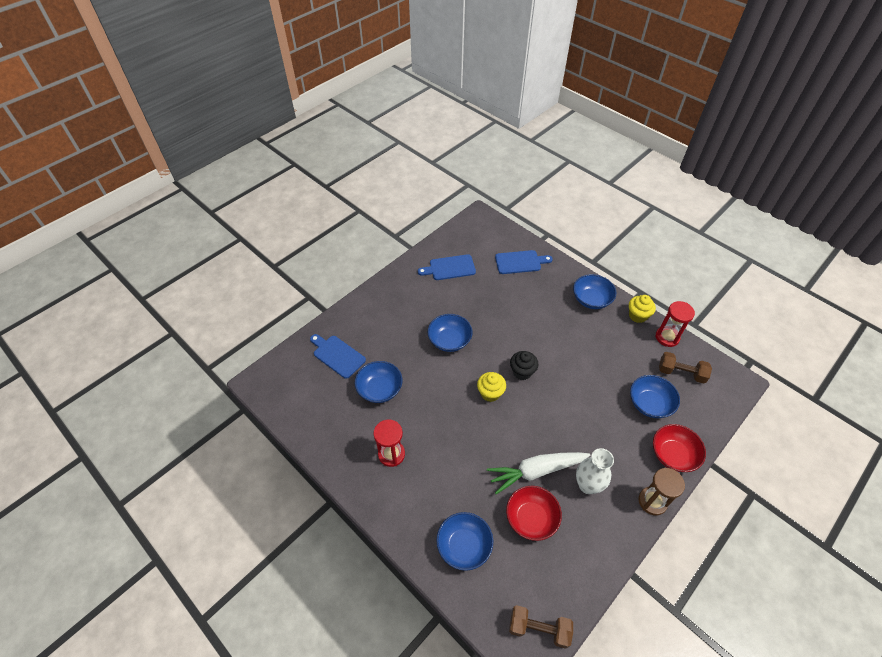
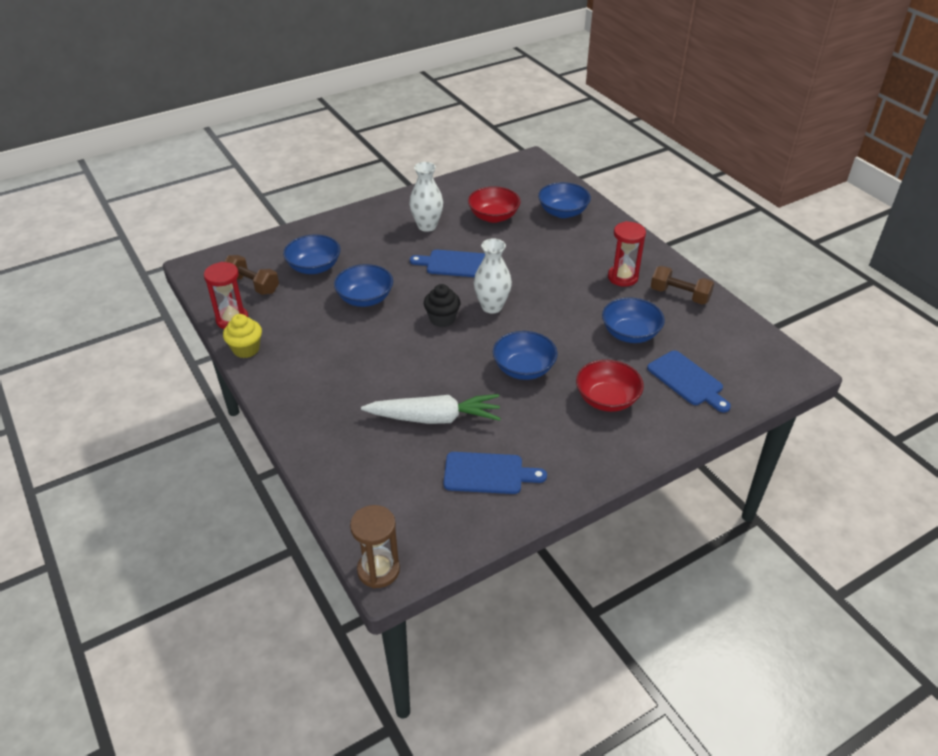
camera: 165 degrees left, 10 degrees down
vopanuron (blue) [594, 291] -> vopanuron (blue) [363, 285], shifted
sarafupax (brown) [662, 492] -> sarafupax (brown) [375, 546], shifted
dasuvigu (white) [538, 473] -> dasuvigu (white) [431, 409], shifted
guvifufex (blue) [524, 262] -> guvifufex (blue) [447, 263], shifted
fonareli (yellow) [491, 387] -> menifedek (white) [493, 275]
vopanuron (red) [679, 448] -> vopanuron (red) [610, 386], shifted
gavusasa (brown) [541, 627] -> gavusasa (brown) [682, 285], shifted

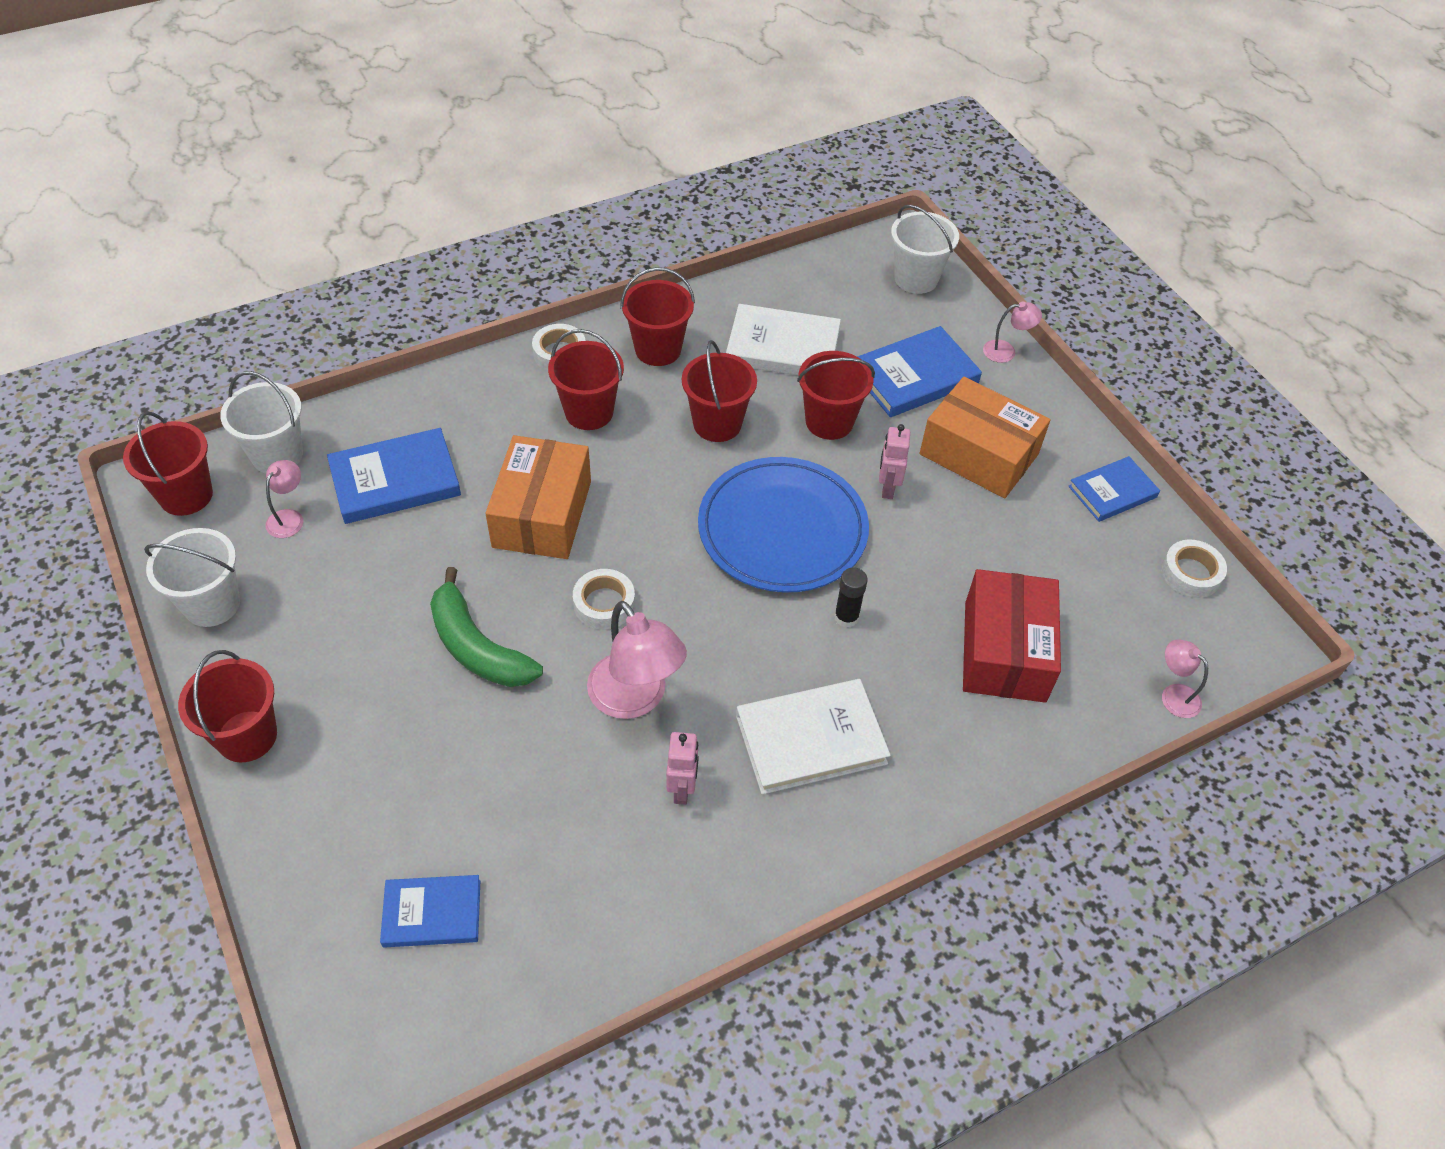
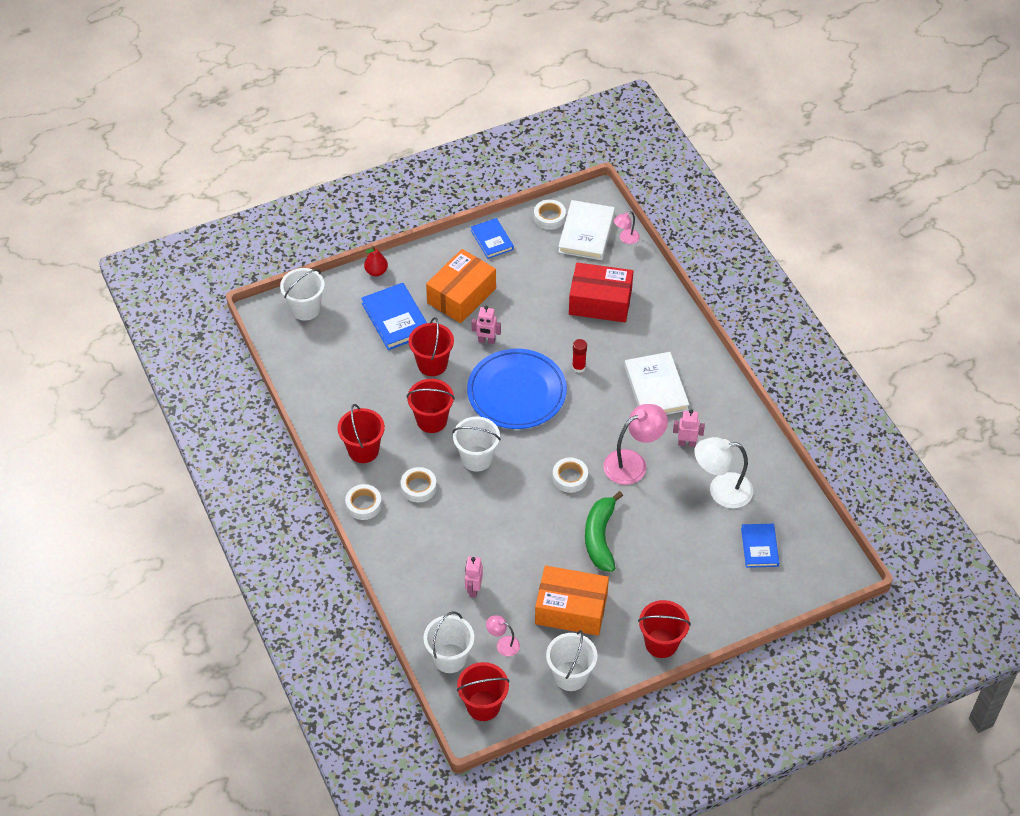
camera: 85 degrees left, 0 degrees up
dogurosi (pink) [1012, 332] -> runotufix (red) [376, 261]
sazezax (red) [586, 379] -> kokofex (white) [419, 485]
none -> sazezax (white) [476, 444]
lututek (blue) [394, 476] -> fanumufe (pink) [474, 577]
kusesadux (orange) [538, 497] -> kusesadux (orange) [572, 601], shifted
lututek (white) [783, 339] -> lututek (white) [586, 230], shifted
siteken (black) [851, 597] -> siteken (red) [579, 356]
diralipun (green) [486, 627] -> diralipun (green) [604, 531], 135 degrees clockwise
none -> dogurosi (white) [723, 472]

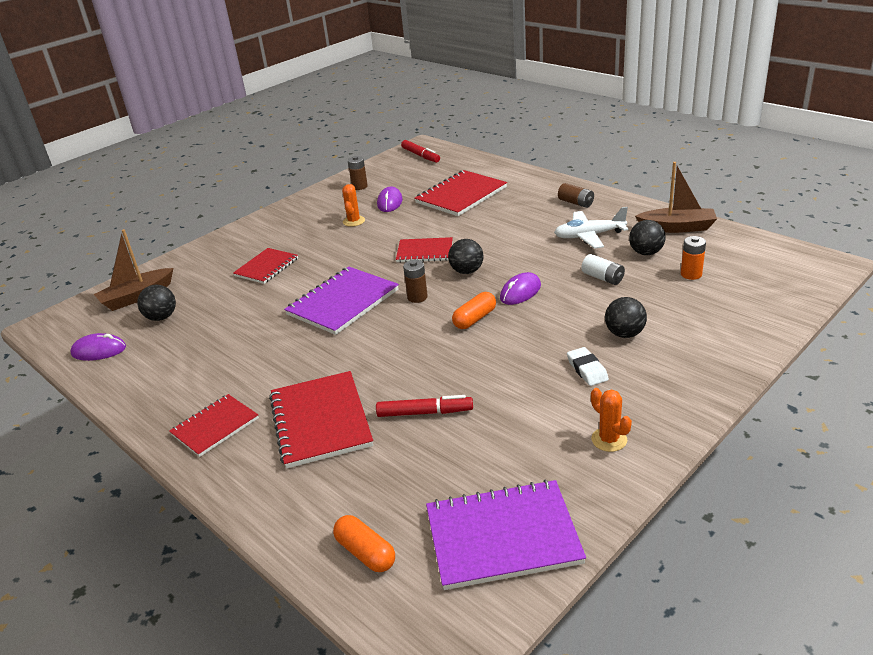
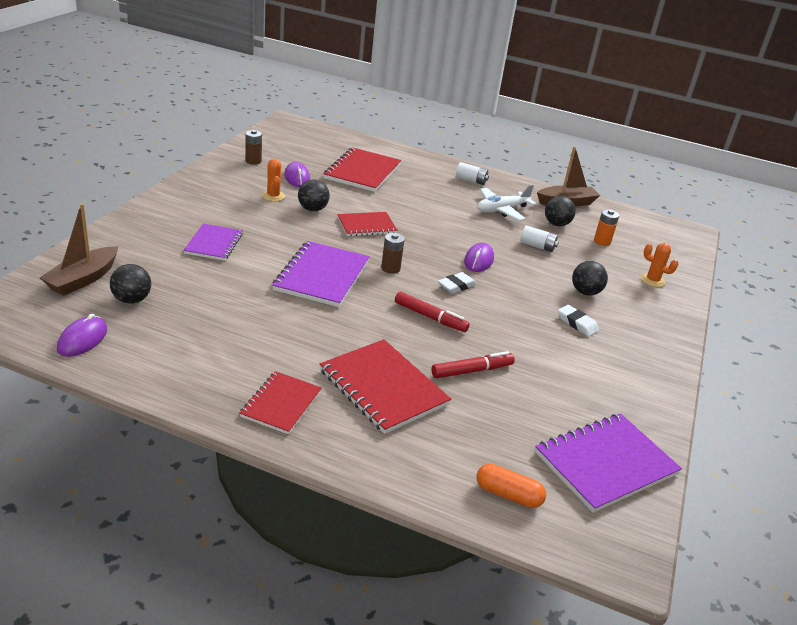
camera: 30 degrees left, 0 degrees up
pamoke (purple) [98, 347] -> pamoke (purple) [82, 335], 45 degrees counterclockwise
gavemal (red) [265, 266] -> gavemal (purple) [213, 242]
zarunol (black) [466, 256] -> zarunol (black) [314, 195], shifted
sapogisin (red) [420, 151] -> sapogisin (red) [432, 311], shifted
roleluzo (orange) [474, 310] -> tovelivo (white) [457, 283]
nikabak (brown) [576, 195] -> nikabak (white) [472, 173]
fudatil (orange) [611, 420] -> fudatil (orange) [659, 265], shifted

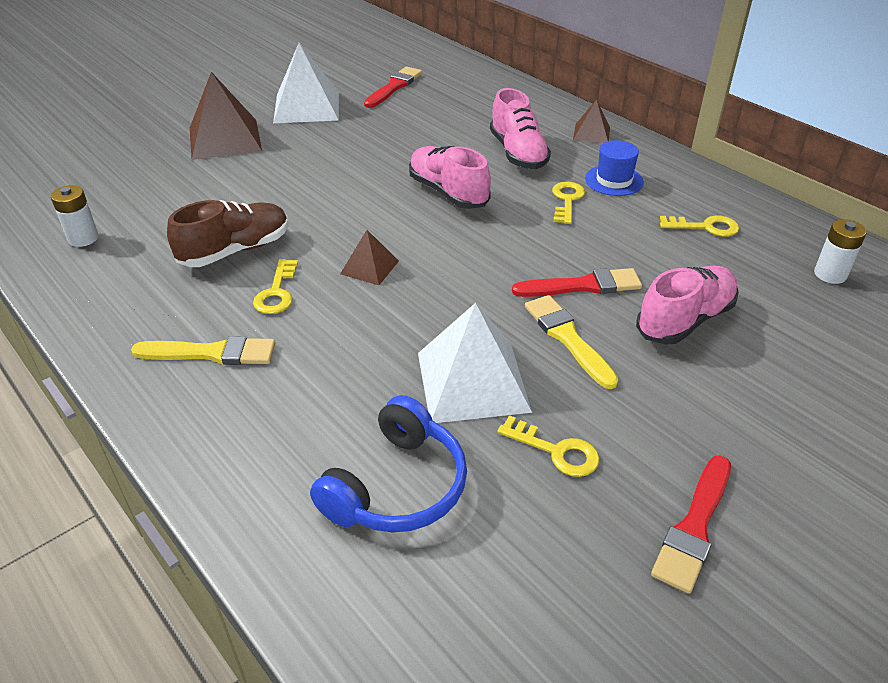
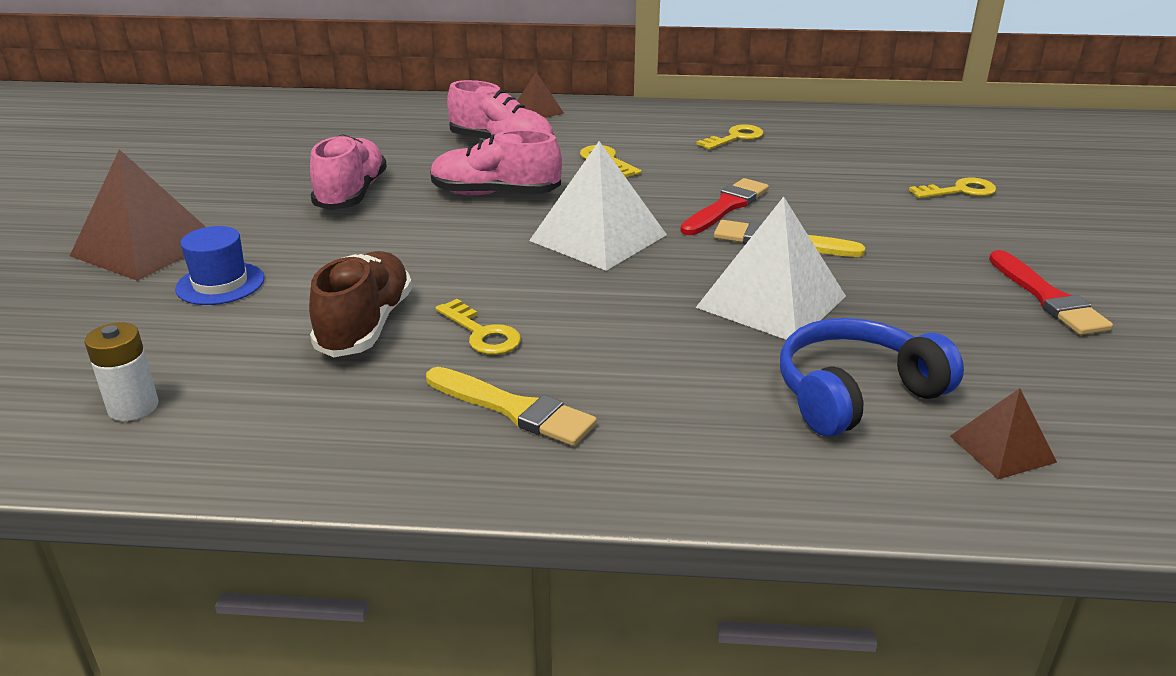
camera: 45 degrees left, 10 degrees down
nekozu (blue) [614, 168] -> nekozu (blue) [219, 265], shifted
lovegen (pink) [687, 305] -> lovegen (pink) [348, 172], shifted
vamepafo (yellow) [203, 350] -> vamepafo (yellow) [511, 406], 75 degrees clockwise
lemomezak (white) [306, 83] -> lemomezak (white) [598, 206], shifted
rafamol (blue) [388, 463] -> rafamol (blue) [872, 377], 105 degrees counterclockwise
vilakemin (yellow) [548, 446] -> vilakemin (yellow) [952, 187], shifted
lemomezak (brown) [369, 257] -> lemomezak (brown) [1003, 433], shifted
vamepafo (red) [393, 87] -> none
nikabak (white) [840, 251] -> none

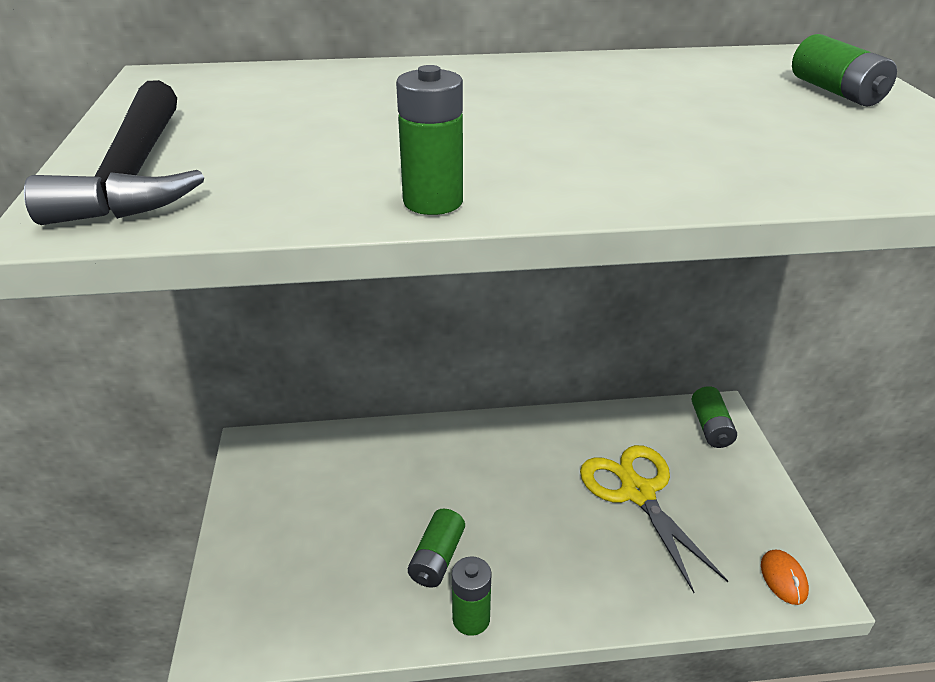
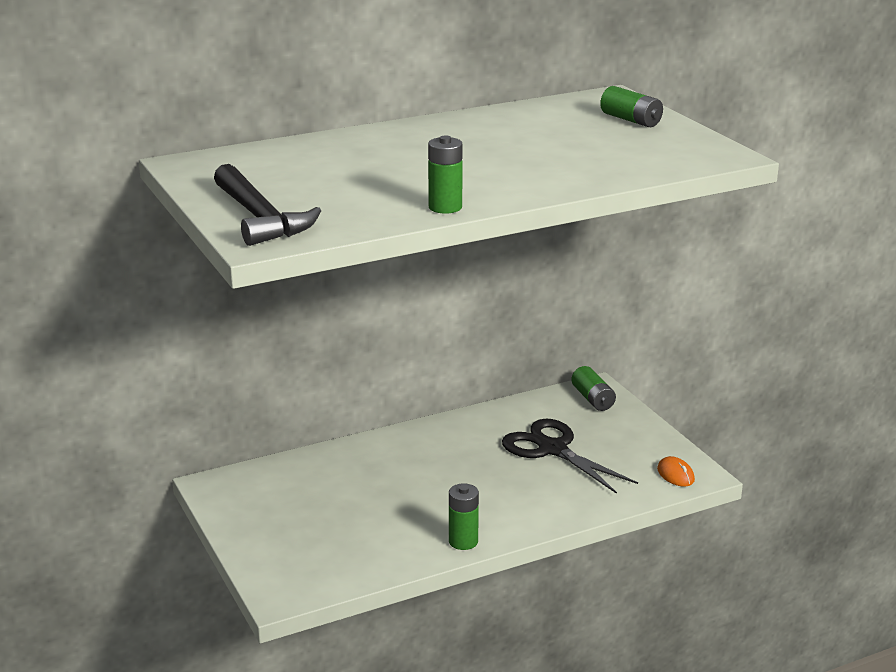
camera: 20 degrees left, 10 degrees down
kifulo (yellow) [654, 519] -> kifulo (black) [570, 456]
nikabak (green) [436, 548] -> none

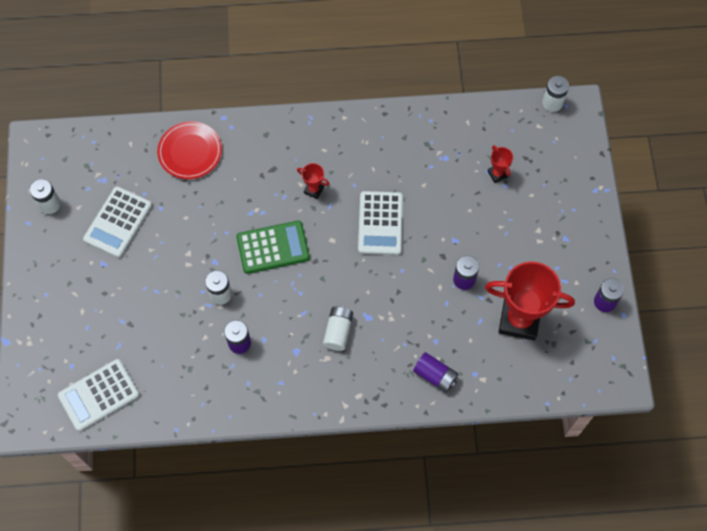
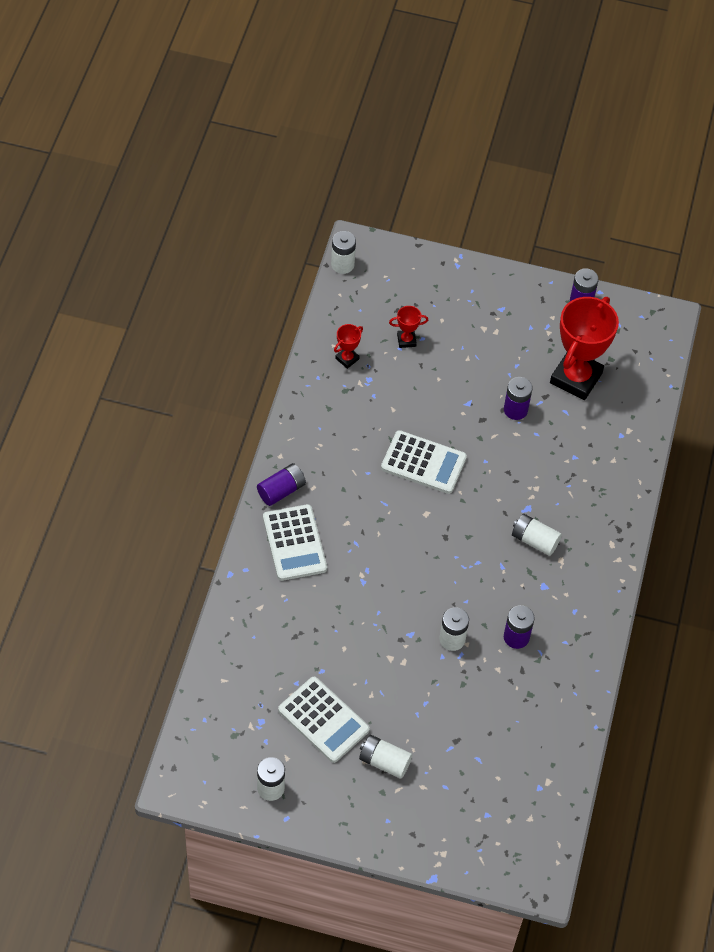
camera: 75 degrees left, 10 degrees down
nikabak (purple) [435, 372] -> nikabak (purple) [281, 484], shifted
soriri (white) [99, 395] -> soriri (white) [295, 542], shifted
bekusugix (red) [313, 181] -> bekusugix (red) [348, 346], shifted
none -> nikabak (white) [385, 757]
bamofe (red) [189, 150] -> none
soriri (green) [273, 247] -> none

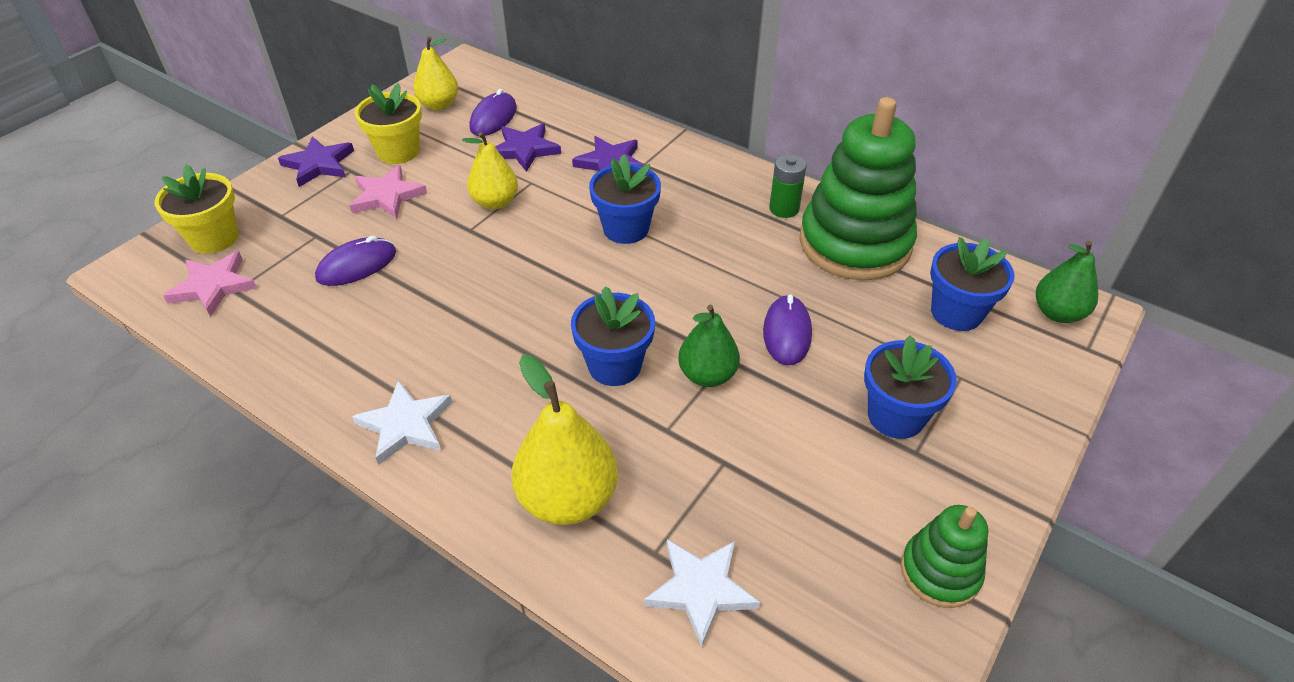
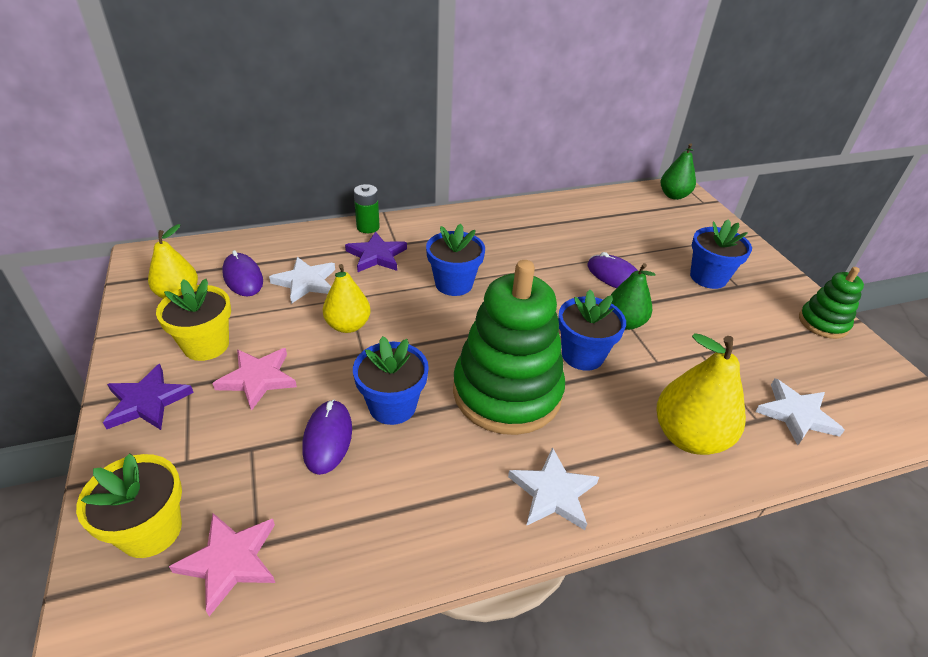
camera: 55 degrees left, 5 degrees down
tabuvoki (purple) [528, 147] -> tabuvoki (white) [302, 280]
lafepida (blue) [972, 284] -> lafepida (blue) [391, 380], shifted
nikabak (green) [788, 186] -> nikabak (green) [367, 208], shifted
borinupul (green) [858, 188] -> borinupul (green) [509, 347], shifted

